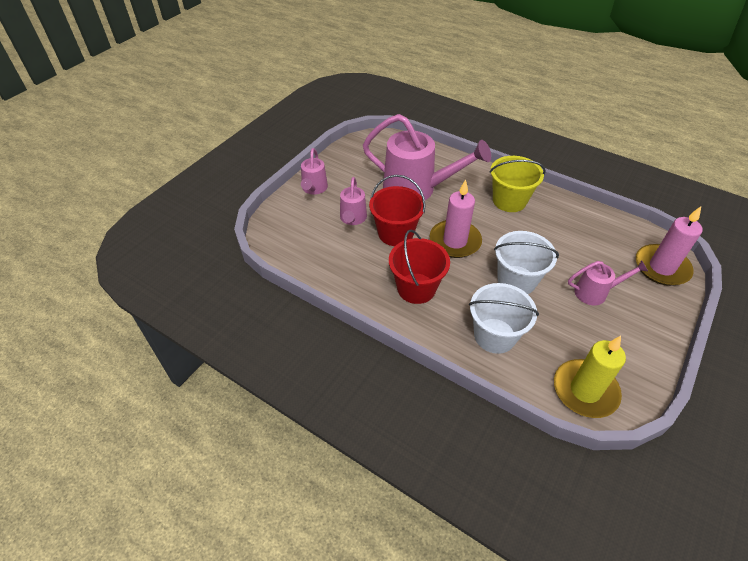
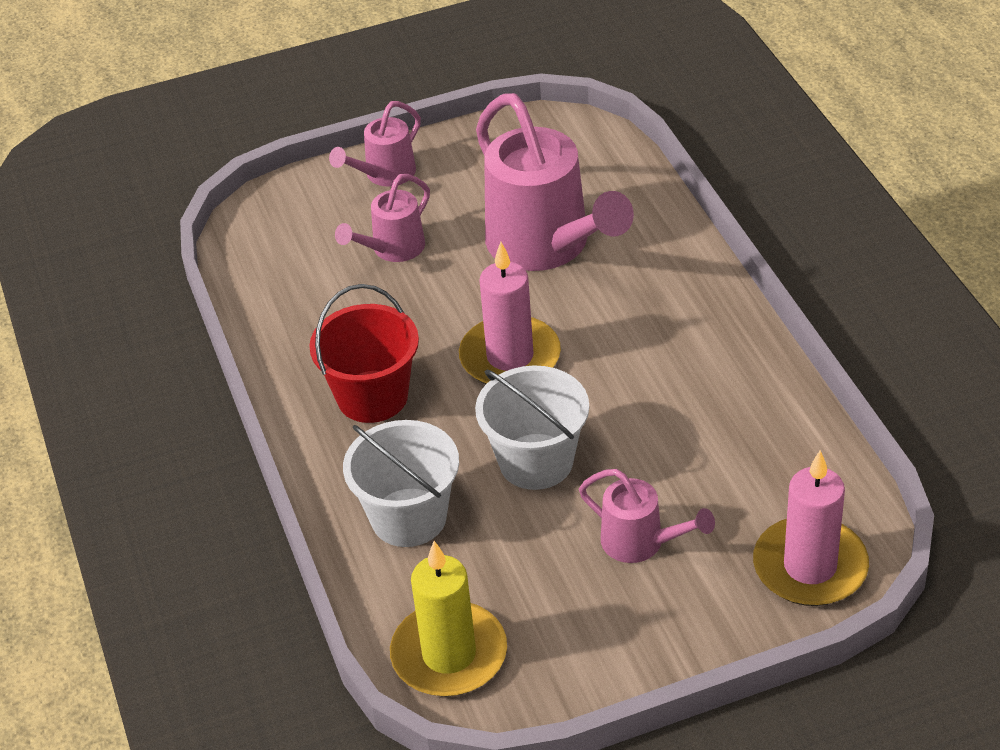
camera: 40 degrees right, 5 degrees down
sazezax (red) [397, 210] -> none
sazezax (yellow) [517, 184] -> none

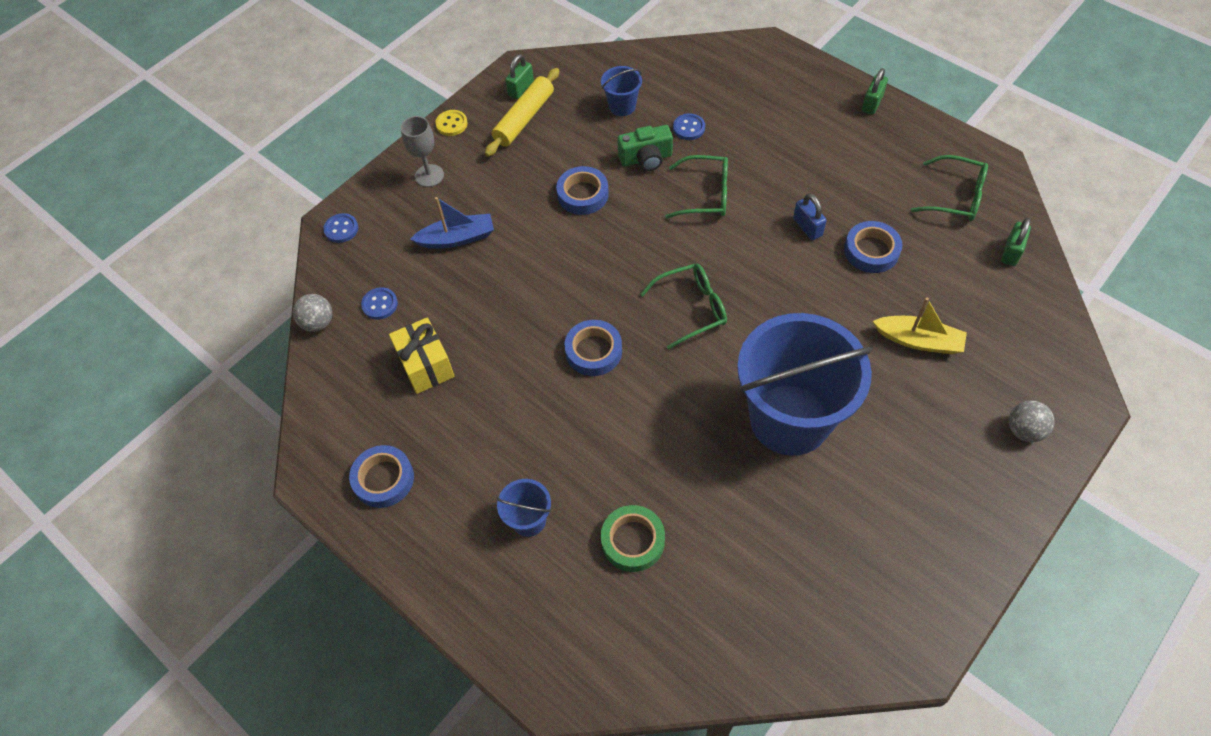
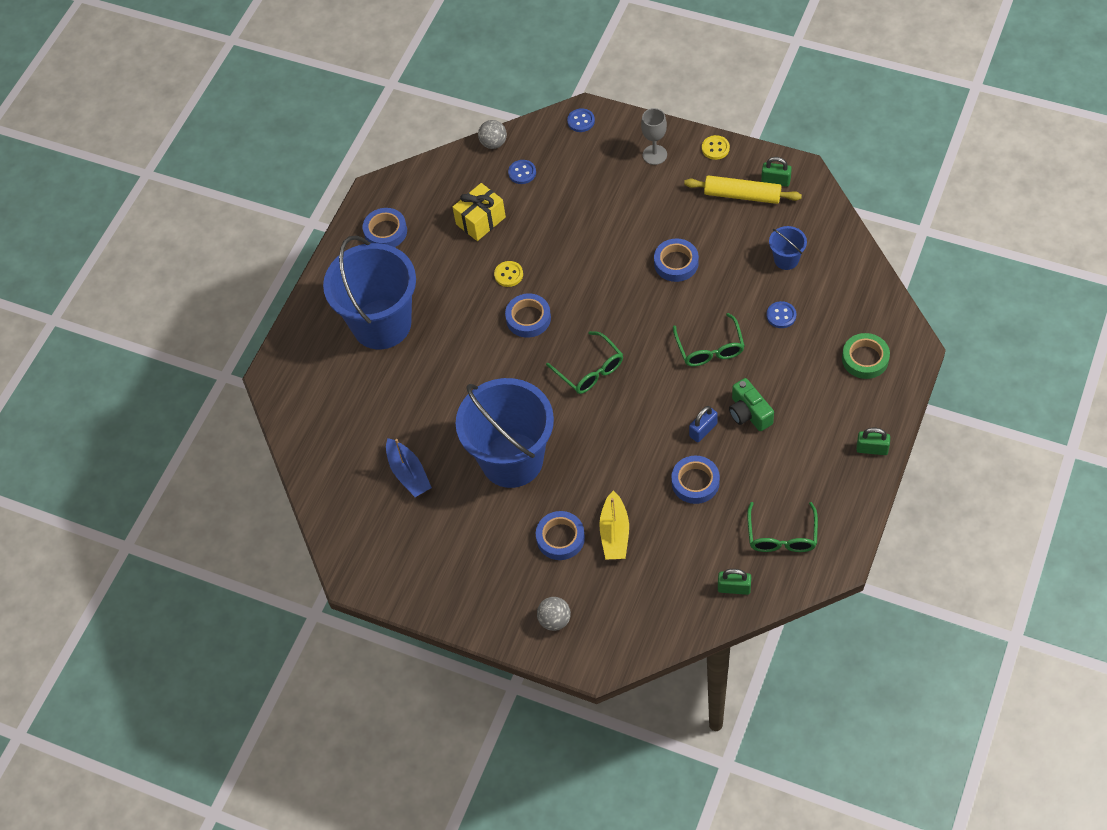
camera: 75 degrees right, 0 degrees up
sazezax (blue) [523, 508] -> sazezax (blue) [369, 292], x2.42
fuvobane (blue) [452, 223] -> fuvobane (blue) [409, 467], shifted
none -> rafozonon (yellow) [508, 274]
none -> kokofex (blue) [560, 535]
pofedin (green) [645, 148] -> pofedin (green) [751, 404], shifted
kokofex (green) [633, 538] -> kokofex (green) [866, 356], shifted

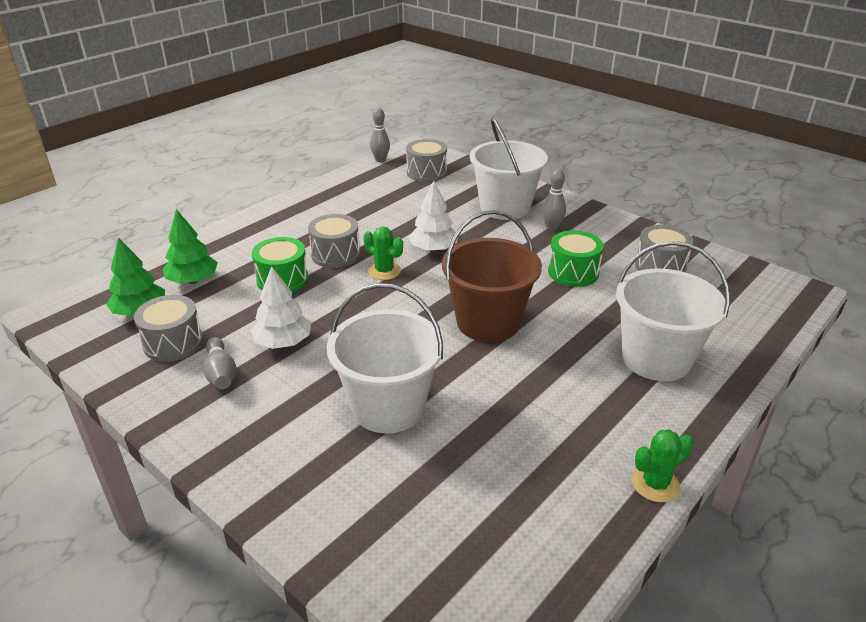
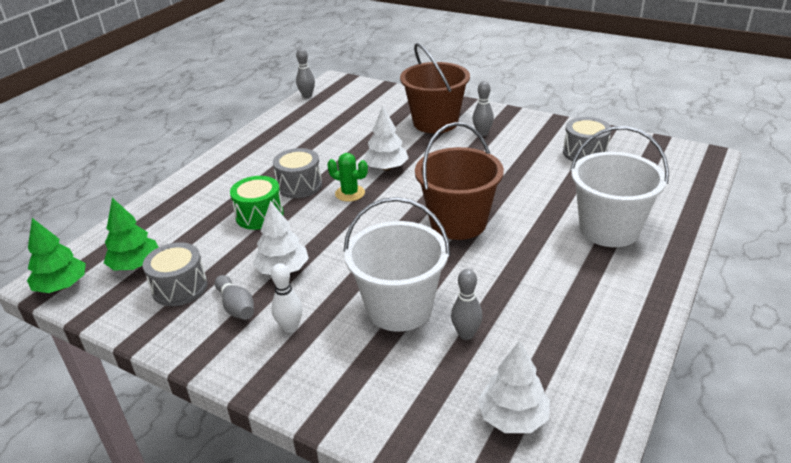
camera: 10 degrees left, 0 degrees up
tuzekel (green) [190, 246] -> tuzekel (green) [56, 255], shifted
none -> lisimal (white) [287, 298]
sazezax (white) [509, 169] -> sazezax (brown) [435, 88]
none -> lisimal (grey) [467, 304]
none -> tuzekel (white) [514, 387]
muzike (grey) [426, 160] -> none
muzike (green) [576, 258] -> none
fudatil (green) [663, 465] -> none

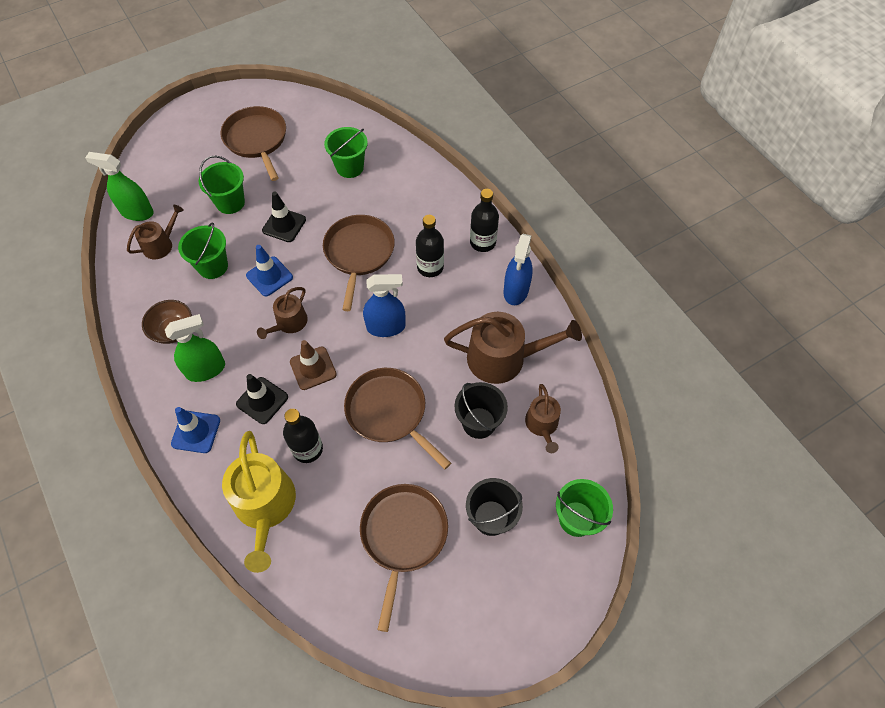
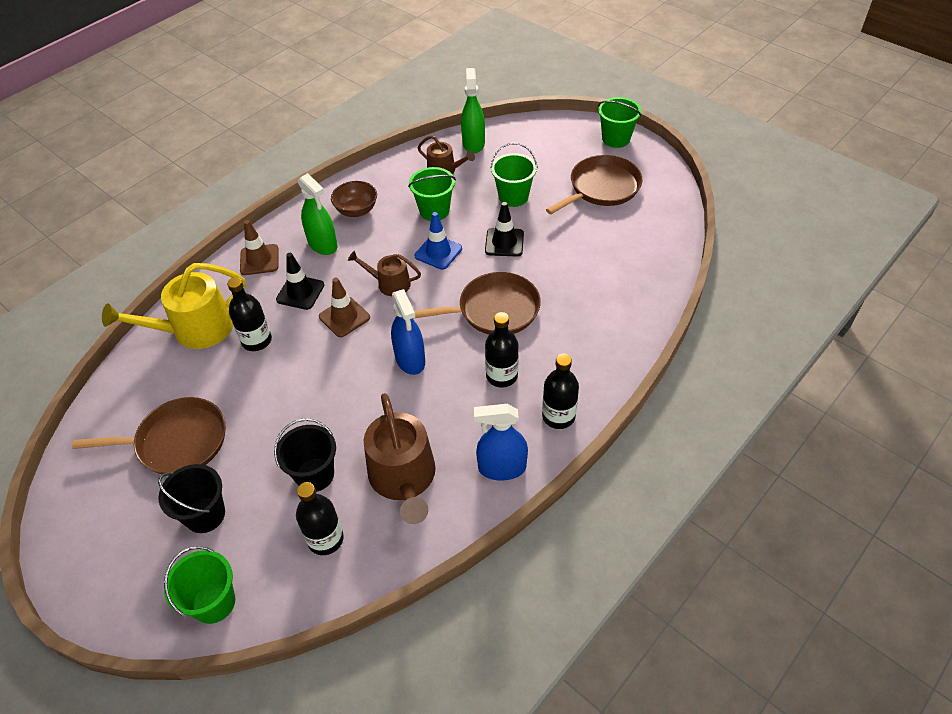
camera: 75 degrees right, 10 degrees down
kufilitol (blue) [195, 430] -> kufilitol (brown) [259, 247]
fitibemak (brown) [543, 418] -> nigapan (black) [320, 518]
sazezax (green) [346, 152] -> sazezax (green) [620, 122], shifted
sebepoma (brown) [397, 419] -> none

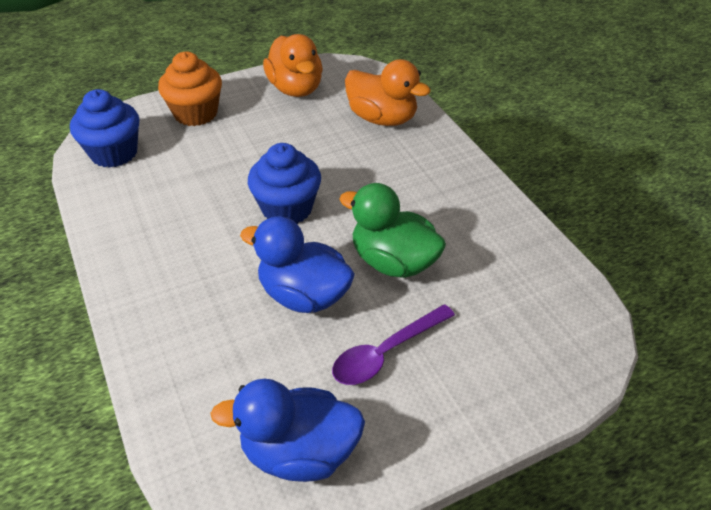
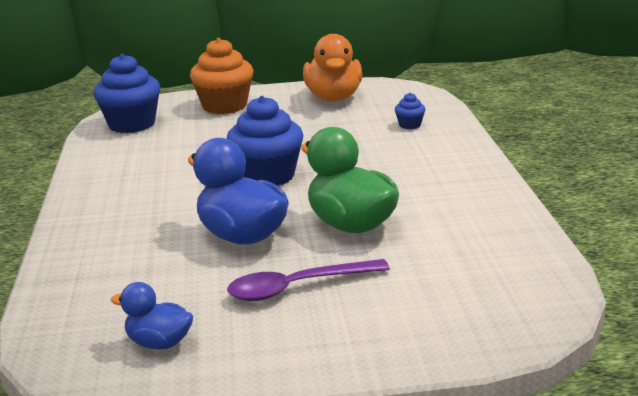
camera: 20 degrees right, 20 degrees down
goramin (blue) [287, 430] -> goramin (blue) [152, 315], x0.56
goramin (orange) [388, 92] -> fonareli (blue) [410, 111]

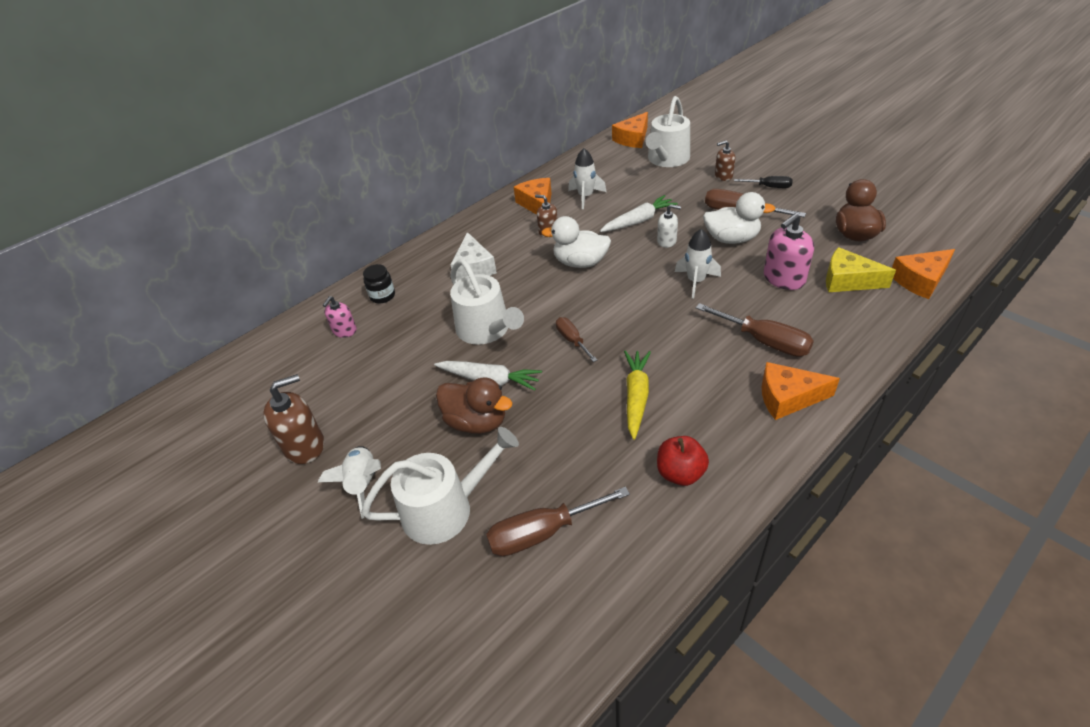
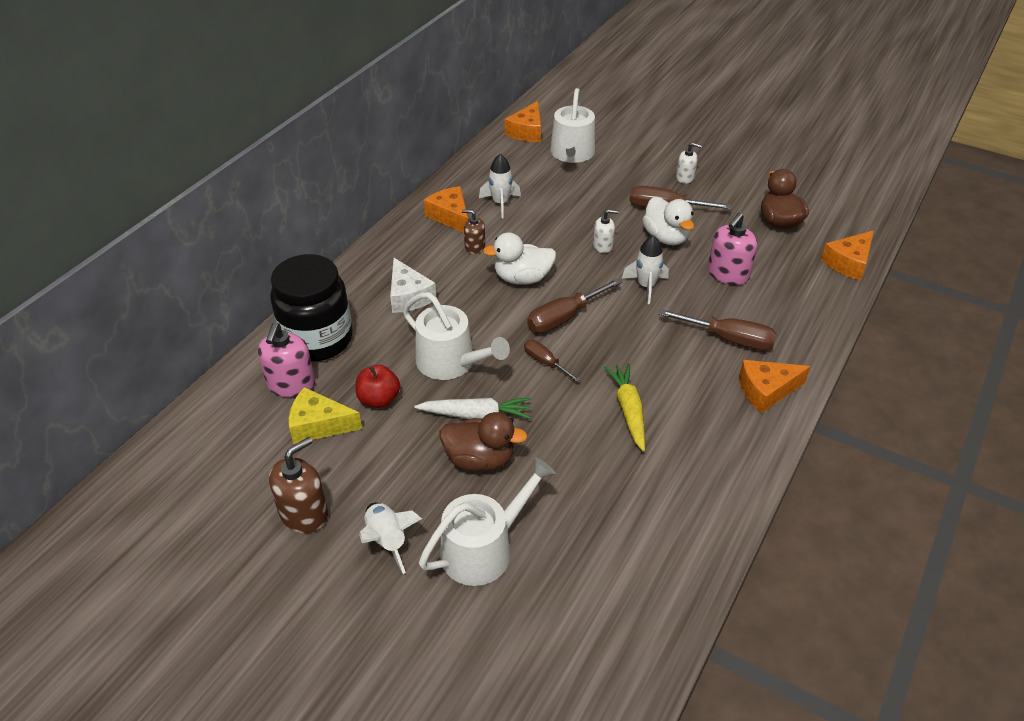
camera: 20 degrees left, 0 degrees up
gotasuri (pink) [340, 317] -> gotasuri (pink) [286, 360], x1.67
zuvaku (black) [379, 284] -> zuvaku (black) [311, 307], x2.42
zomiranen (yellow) [861, 269] -> zomiranen (yellow) [325, 415], shifted
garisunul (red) [683, 461] -> garisunul (red) [377, 386], shifted
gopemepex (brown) [558, 521] -> gopemepex (brown) [574, 305], shifted
goramin (white) [739, 218] -> goramin (white) [668, 220], 75 degrees clockwise
gopemepex (black) [763, 182] -> gotasuri (white) [689, 163]
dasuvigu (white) [639, 213] -> none
gotasuri (brown) [725, 160] -> none

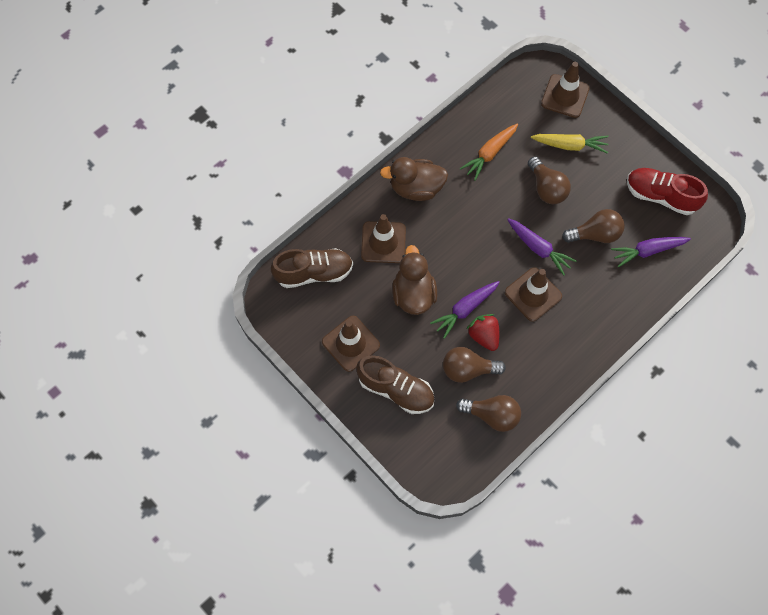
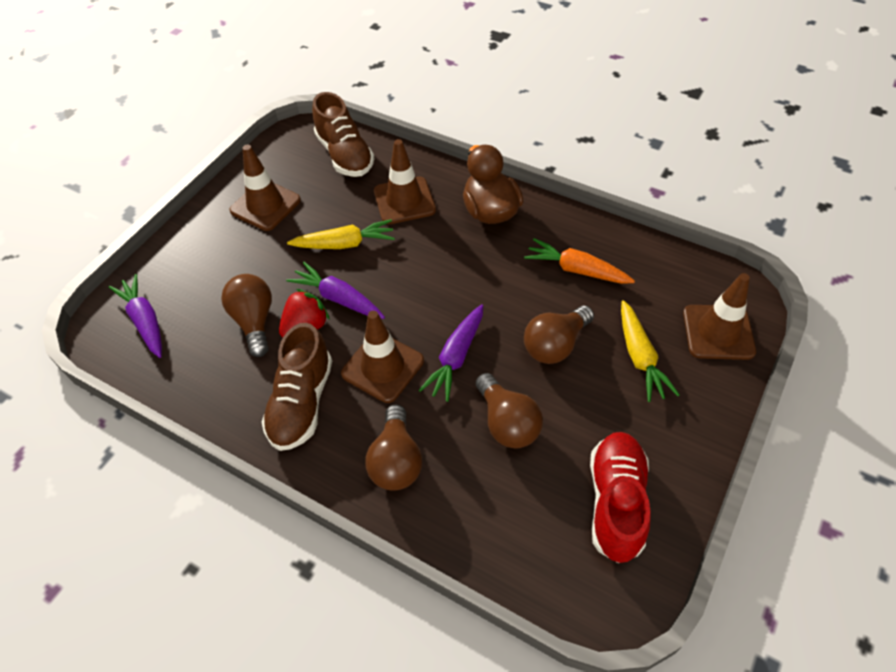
camera: 75 degrees right, 15 degrees down
dasuvigu (purple) [651, 252] -> dasuvigu (purple) [135, 316], shifted
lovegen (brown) [395, 384] -> lovegen (brown) [297, 387], shifted
goramin (brown) [414, 280] -> dasuvigu (yellow) [341, 234]
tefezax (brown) [488, 413] -> tefezax (brown) [393, 448], shifted

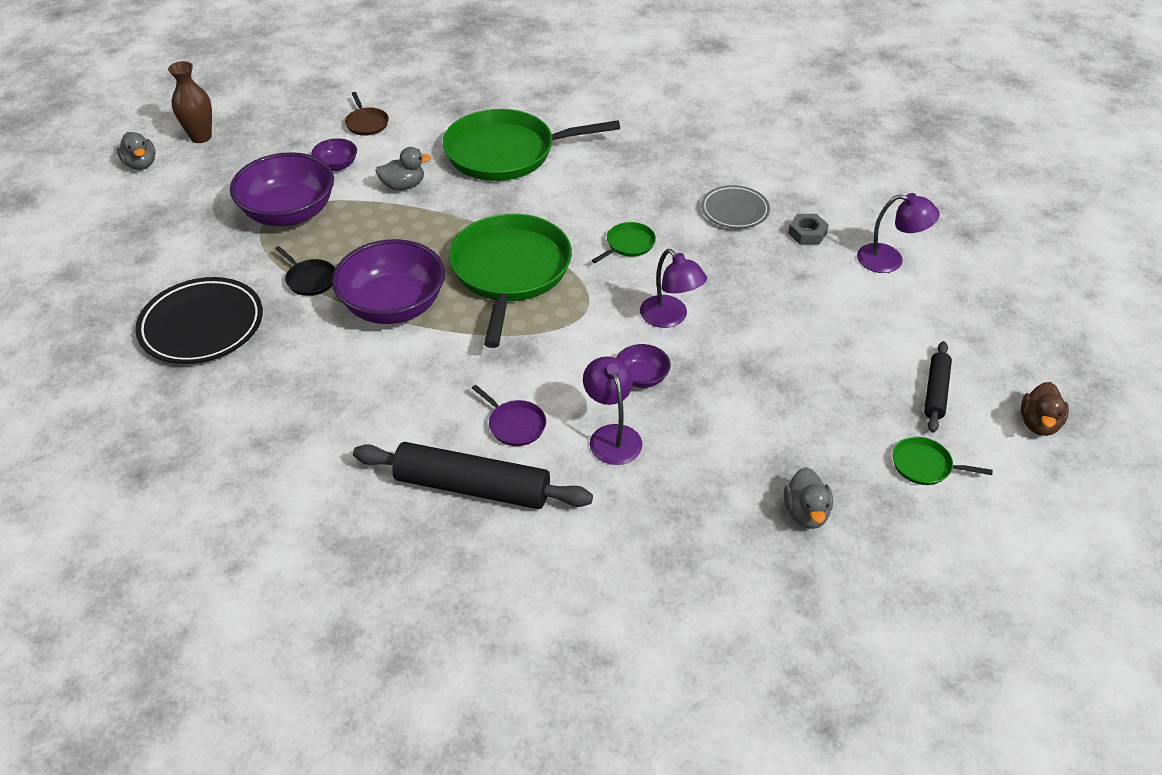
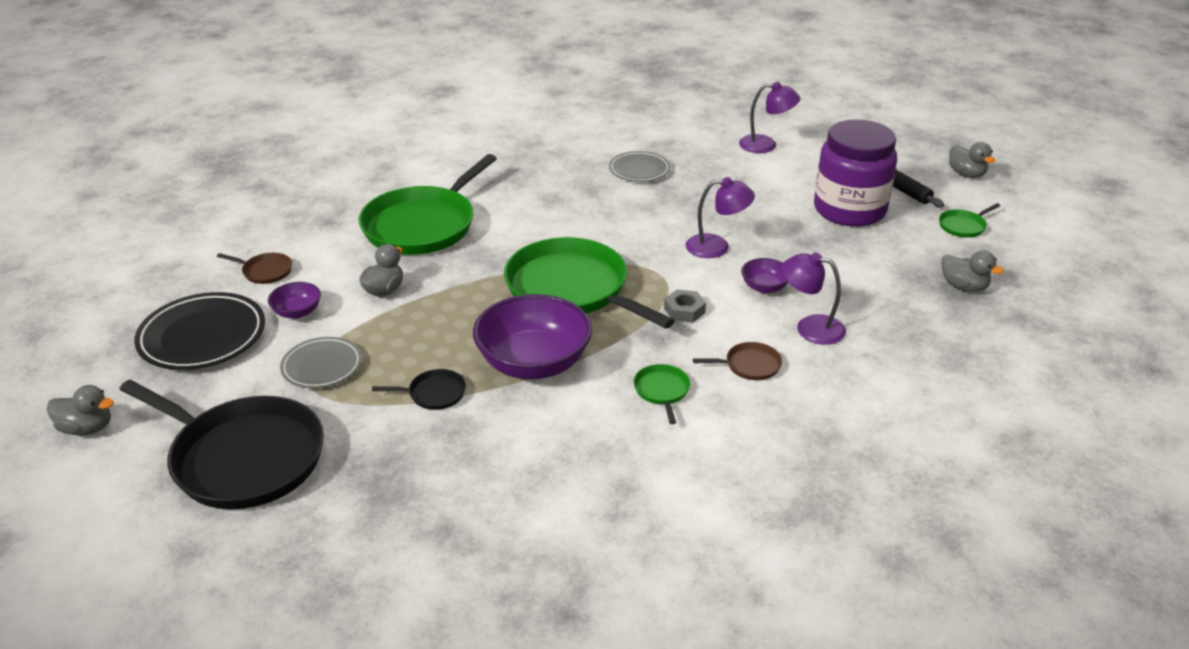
camera: 50 degrees left, 10 degrees down
none -> sebepoma (black) [221, 444]
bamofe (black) [199, 320] -> bamofe (black) [199, 331], shifted
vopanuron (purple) [282, 189] -> bamofe (grey) [321, 362]
sebepoma (green) [624, 242] -> sebepoma (green) [662, 394], shifted
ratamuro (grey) [808, 229] -> ratamuro (grey) [685, 305], shifted
sebepoma (purple) [509, 415] -> sebepoma (brown) [737, 361]
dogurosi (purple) [898, 233] -> dogurosi (purple) [769, 117], 45 degrees clockwise
none -> zuvaku (purple) [855, 173]
goramin (brown) [1045, 409] -> goramin (grey) [972, 160]
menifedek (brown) [190, 102] -> none
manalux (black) [473, 475] -> none

